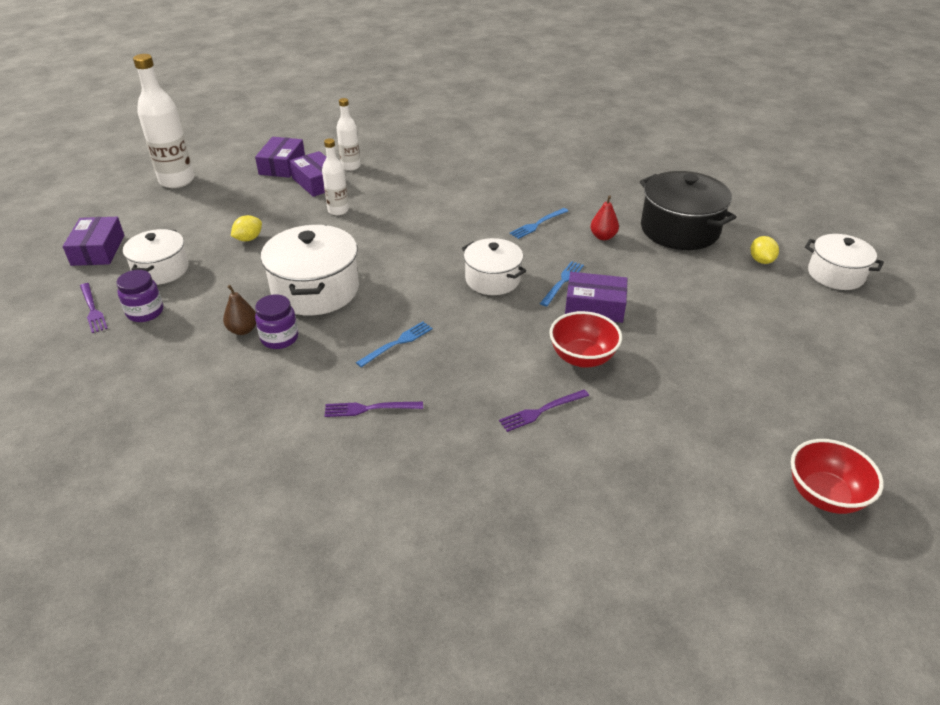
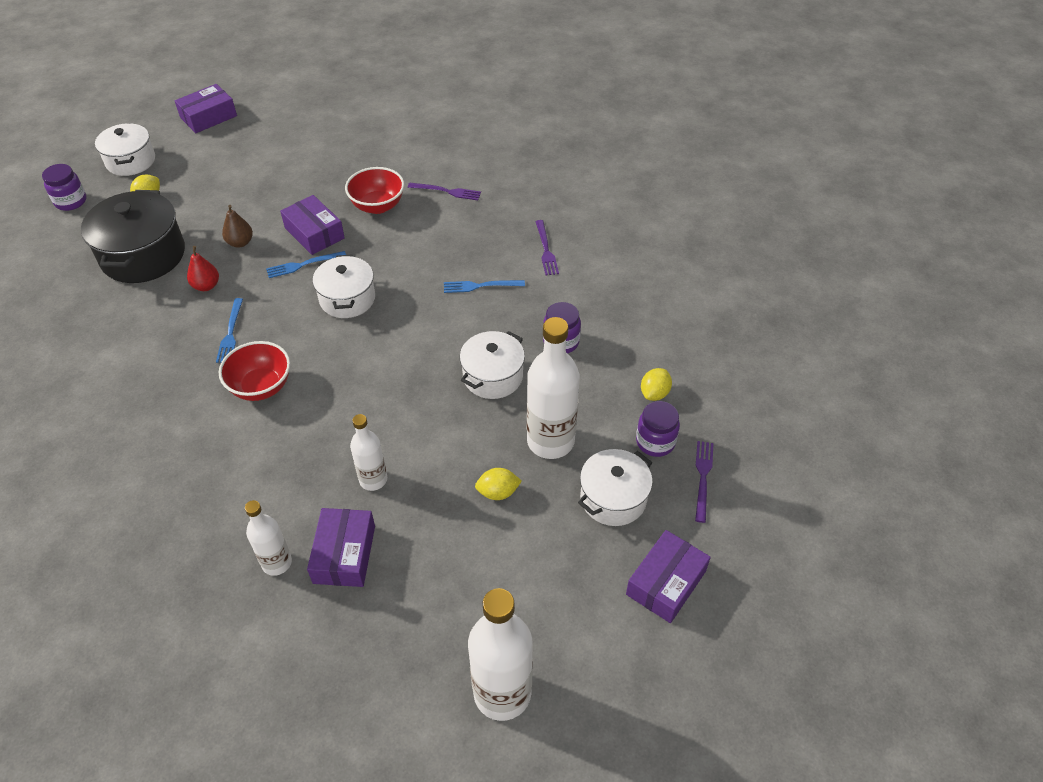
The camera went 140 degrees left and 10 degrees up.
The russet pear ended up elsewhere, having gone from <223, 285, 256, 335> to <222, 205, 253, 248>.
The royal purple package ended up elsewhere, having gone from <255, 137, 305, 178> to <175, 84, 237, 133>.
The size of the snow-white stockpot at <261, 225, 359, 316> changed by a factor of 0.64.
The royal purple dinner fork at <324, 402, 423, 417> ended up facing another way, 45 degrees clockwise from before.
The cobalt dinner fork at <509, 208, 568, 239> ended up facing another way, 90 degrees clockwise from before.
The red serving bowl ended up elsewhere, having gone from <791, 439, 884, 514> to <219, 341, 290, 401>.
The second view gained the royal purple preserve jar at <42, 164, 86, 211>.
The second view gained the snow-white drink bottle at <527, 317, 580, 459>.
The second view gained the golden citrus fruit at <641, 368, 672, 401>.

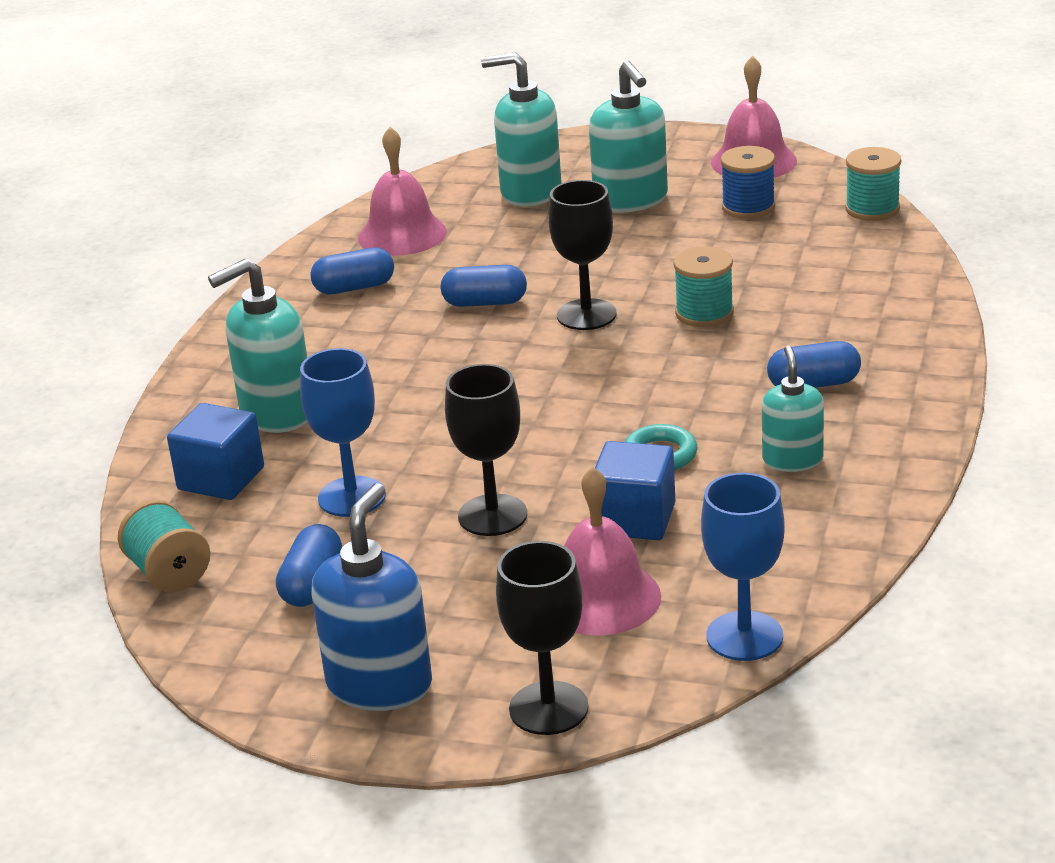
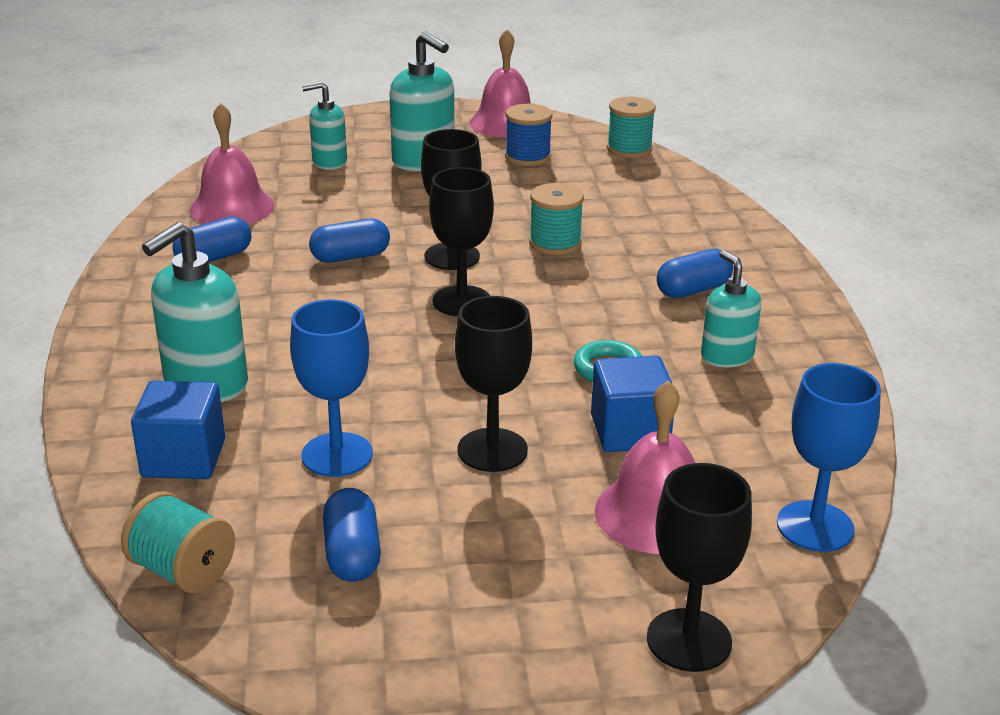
The camera went 25 degrees left and 0 degrees up.
The second view lost the cobalt pump bottle at <312, 483, 432, 711>.
The size of the turquoise pump bottle at <481, 52, 562, 207> changed by a factor of 0.63.
The second view gained the jet-black chalice at <429, 167, 494, 316>.

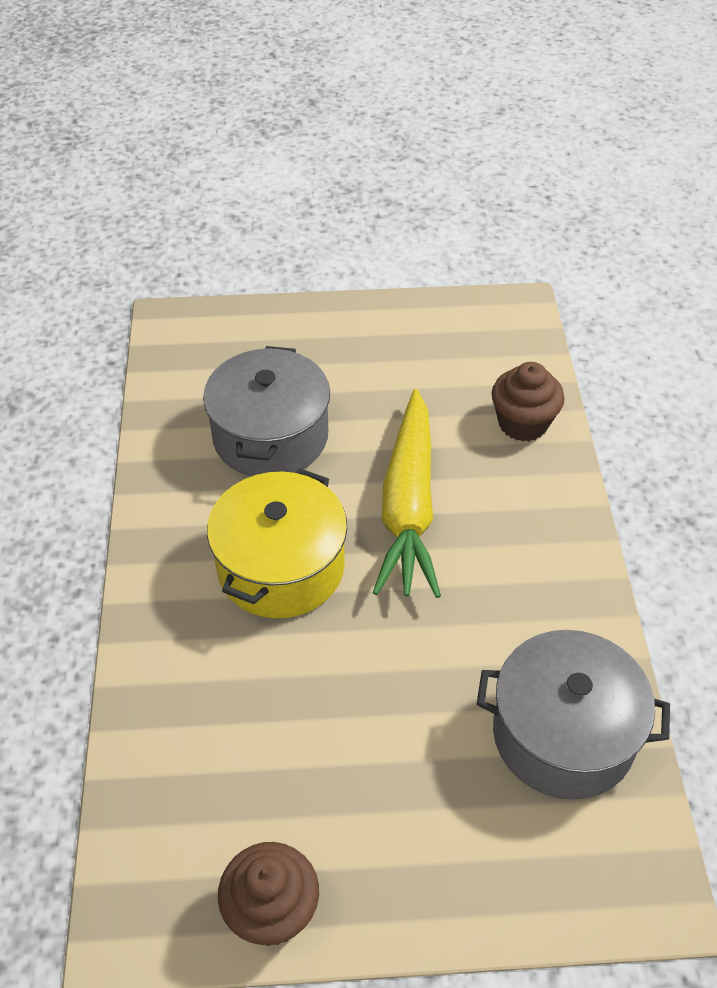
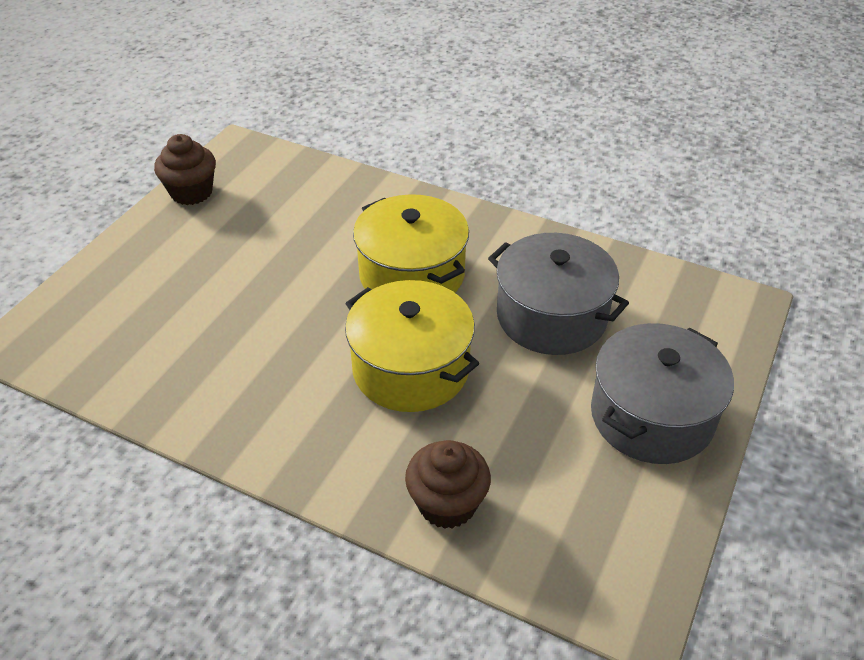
The camera went 120 degrees right and 5 degrees down.
Where the golden toy carrot stood at <373, 389, 441, 598>, the golden stockpot came to stand at <345, 280, 479, 412>.
The gray stockpot ended up elsewhere, having gone from <477, 630, 670, 800> to <591, 323, 734, 464>.

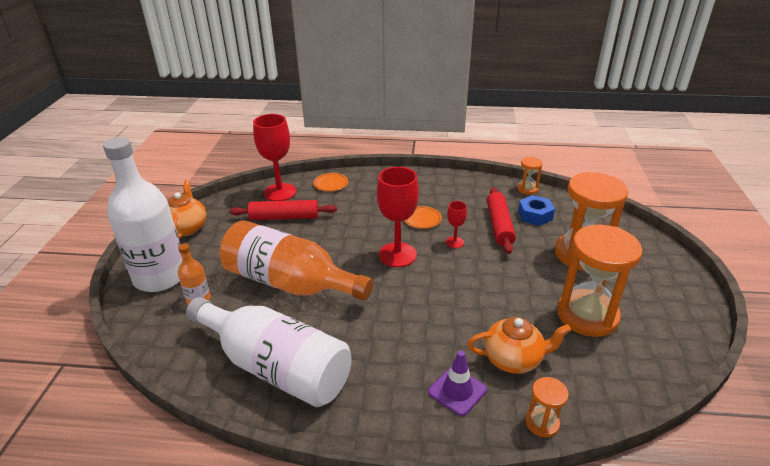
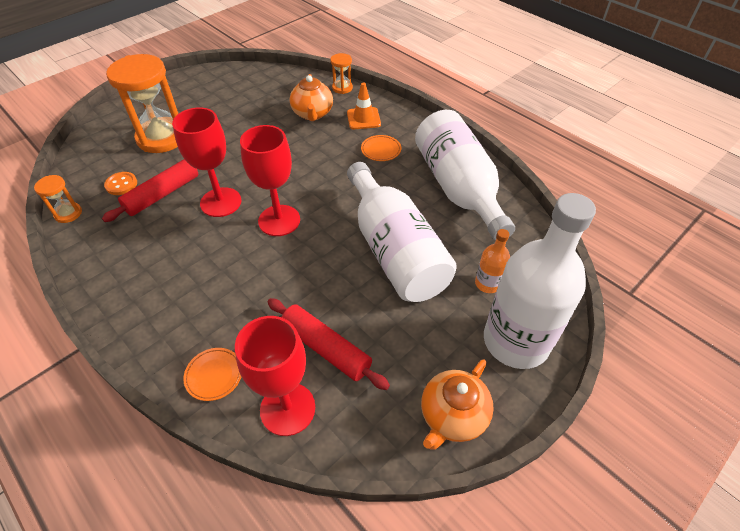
The camera went 140 degrees left and 15 degrees up.
What was the bright orange drink bottle at <220, 220, 373, 301> turned into the snow-white drink bottle at <347, 162, 457, 302>.
The bright orange flat dish ended up elsewhere, having gone from <404, 206, 442, 229> to <361, 135, 401, 161>.
What was the royal purple road cone at <428, 351, 487, 416> turned into the bright orange road cone at <347, 82, 381, 129>.
The size of the red chalice at <446, 201, 467, 248> changed by a factor of 2.00.
The bright orange teapot at <468, 317, 571, 374> ended up facing another way, 135 degrees counterclockwise from before.
Where the cobalt nut stood at <518, 195, 555, 226>, the bright orange sewing button came to stand at <104, 172, 137, 195>.
The second view lost the bright orange sandglass at <557, 225, 643, 337>.

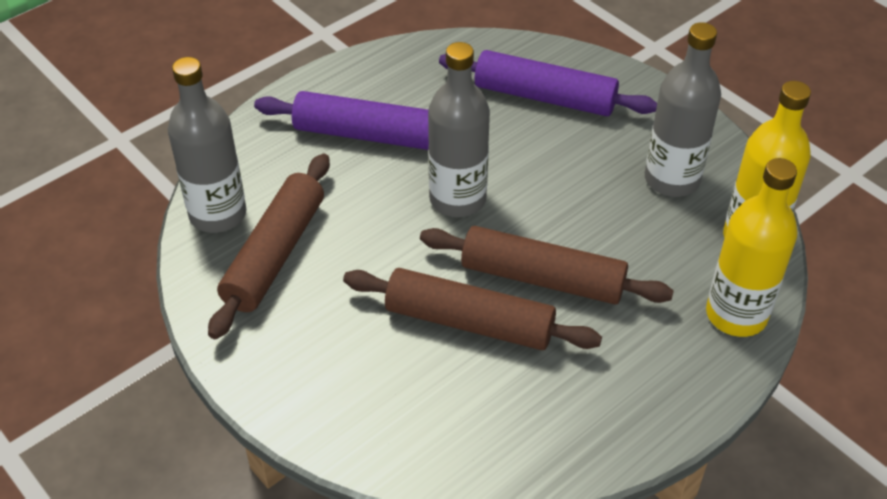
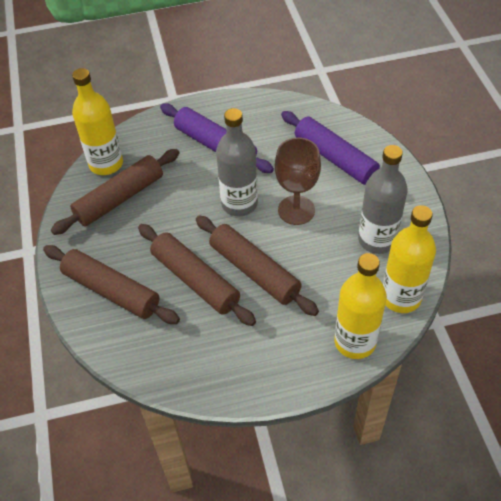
The camera went 30 degrees right and 5 degrees up.
What was the gray drink bottle at <168, 57, 246, 233> turned into the golden drink bottle at <72, 68, 123, 175>.
The second view gained the russet pastry roller at <43, 245, 180, 324>.
The second view gained the russet chalice at <275, 137, 321, 225>.

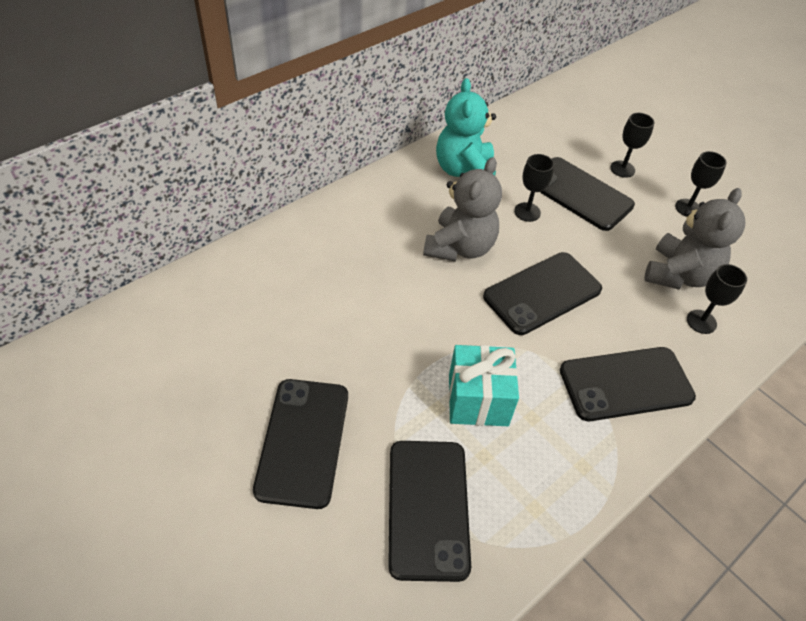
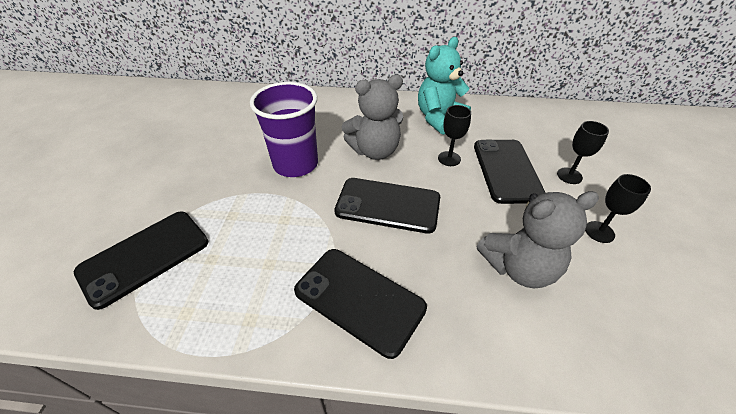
The camera went 50 degrees right and 5 degrees down.
The second view lost the jet-black smartphone at <253, 379, 348, 509>.
The second view lost the turquoise gift at <449, 345, 519, 426>.
The second view lost the jet-black chalice at <687, 264, 747, 334>.
The second view gained the royal purple cup at <250, 82, 318, 177>.

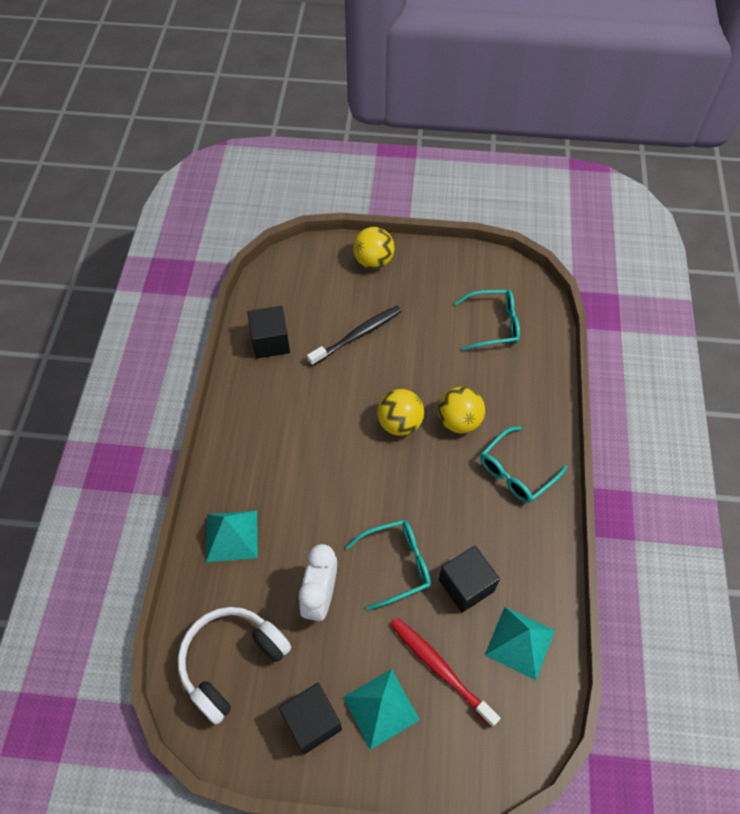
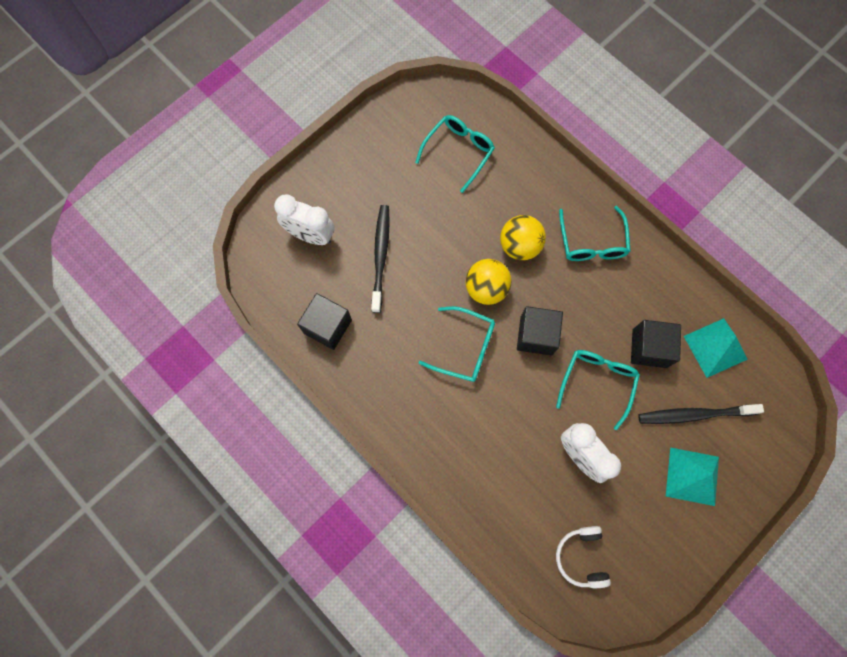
The camera went 50 degrees left and 15 degrees up.
The size of the snow-white headset at <178, 607, 291, 725> changed by a factor of 0.61.
The second view lost the turquoise pyramid at <206, 510, 258, 562>.
The jet-black solid cube ended up elsewhere, having gone from <279, 683, 342, 754> to <517, 306, 563, 356>.
The second view lost the golden play ball at <353, 227, 394, 269>.
What was the red tooth brush at <390, 617, 500, 727> turned into the jet-black tooth brush at <638, 404, 764, 424>.
The second view gained the snow-white alarm clock at <274, 195, 335, 245>.
The second view gained the turquoise eyeglasses at <418, 306, 495, 382>.

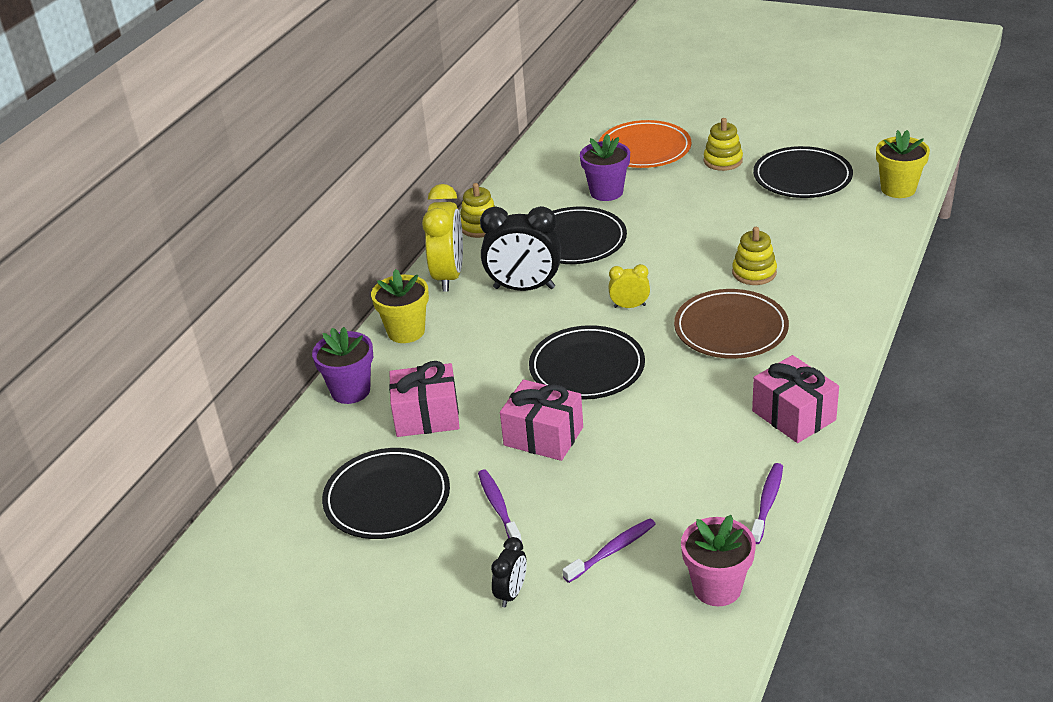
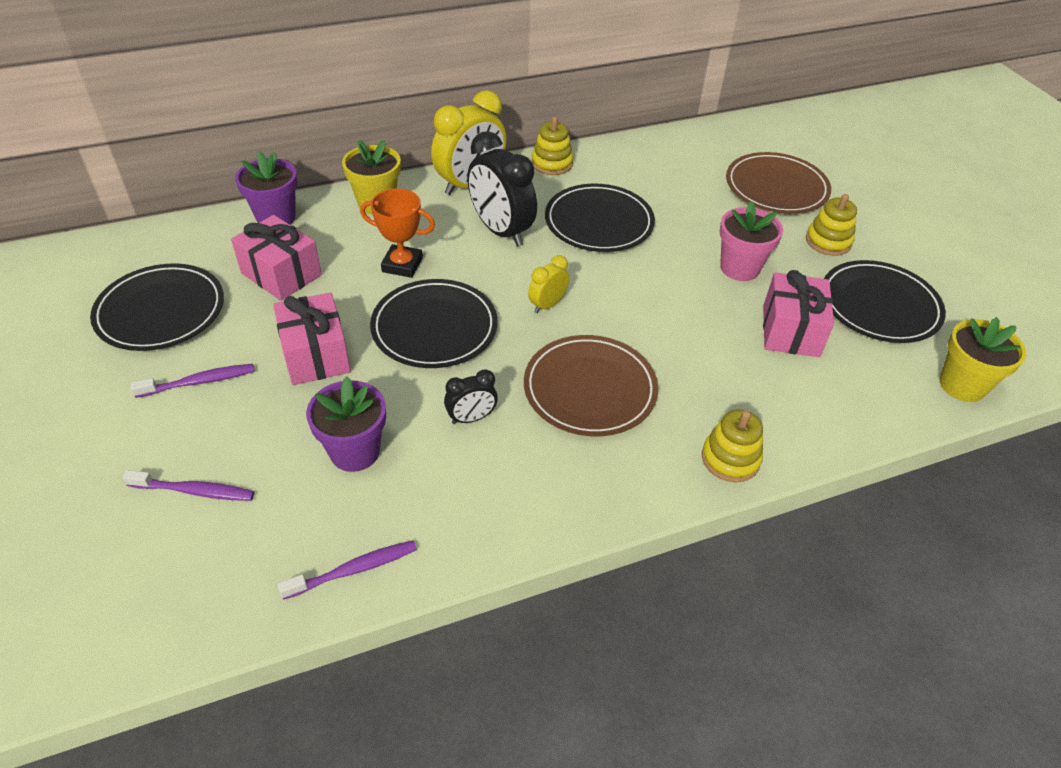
The camera went 40 degrees right and 10 degrees up.
The royal purple tooth brush at <478, 469, 522, 542> ended up facing another way, 45 degrees clockwise from before.
The jet-black alarm clock ended up elsewhere, having gone from <491, 537, 527, 607> to <444, 369, 498, 424>.
The royal purple potted plant ended up elsewhere, having gone from <580, 134, 630, 201> to <306, 377, 386, 472>.
What was the bright orange flat dish at <599, 120, 691, 168> turned into the russet flat dish at <726, 152, 831, 214>.
The golden alarm clock at <608, 264, 650, 308> ended up facing another way, 90 degrees counterclockwise from before.
The rose-pink potted plant ended up elsewhere, having gone from <681, 515, 756, 606> to <720, 201, 783, 281>.
The golden stacking toy ended up elsewhere, having gone from <732, 227, 777, 285> to <702, 410, 763, 482>.
The rose-pink gift ended up elsewhere, having gone from <752, 355, 839, 443> to <763, 270, 834, 357>.
The second view gained the bright orange trophy at <360, 188, 435, 278>.

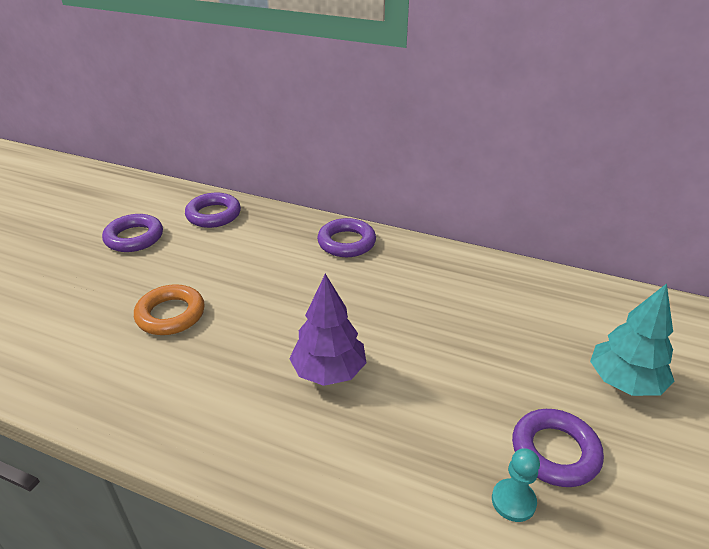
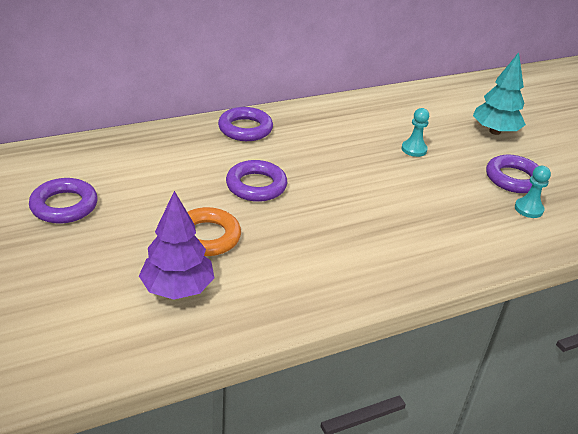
The camera went 50 degrees left and 0 degrees up.
The royal purple hoop ended up elsewhere, having gone from <185, 193, 241, 228> to <226, 160, 287, 202>.
The royal purple fir tree ended up elsewhere, having gone from <289, 274, 366, 386> to <139, 191, 214, 300>.
The second view gained the turquoise chess pawn at <402, 108, 429, 157>.

